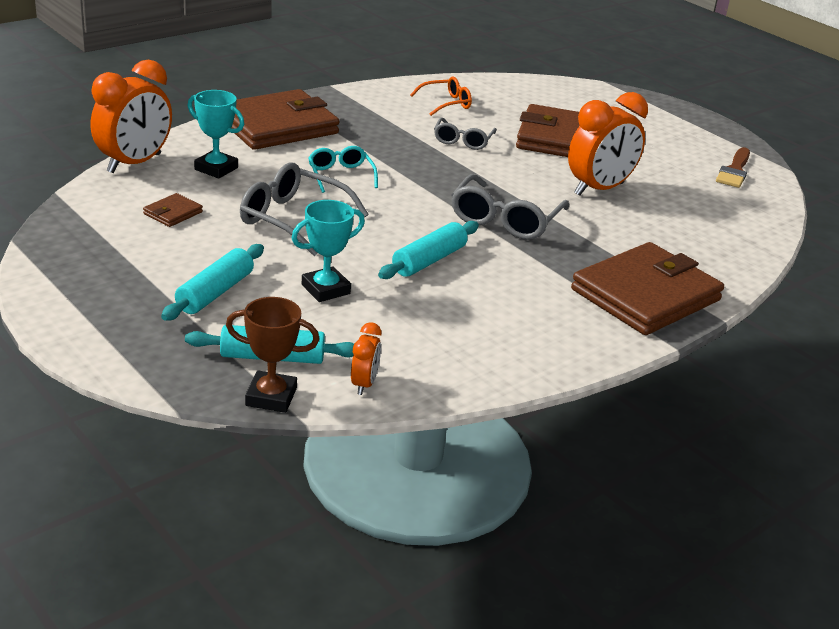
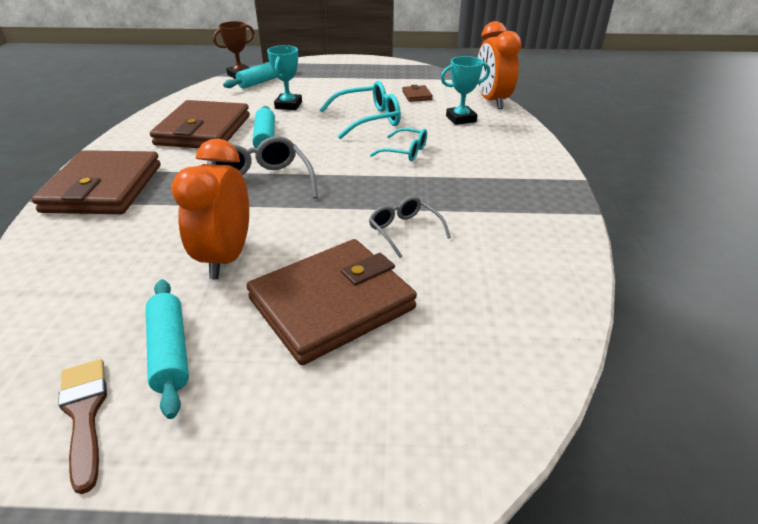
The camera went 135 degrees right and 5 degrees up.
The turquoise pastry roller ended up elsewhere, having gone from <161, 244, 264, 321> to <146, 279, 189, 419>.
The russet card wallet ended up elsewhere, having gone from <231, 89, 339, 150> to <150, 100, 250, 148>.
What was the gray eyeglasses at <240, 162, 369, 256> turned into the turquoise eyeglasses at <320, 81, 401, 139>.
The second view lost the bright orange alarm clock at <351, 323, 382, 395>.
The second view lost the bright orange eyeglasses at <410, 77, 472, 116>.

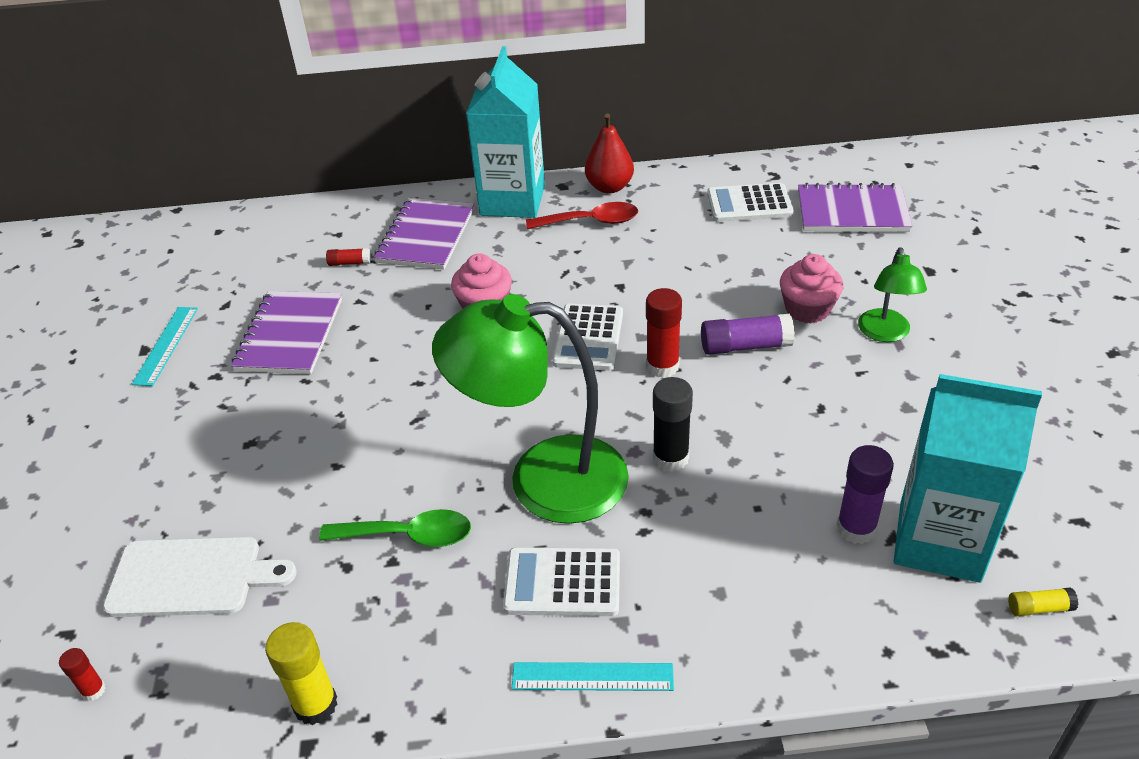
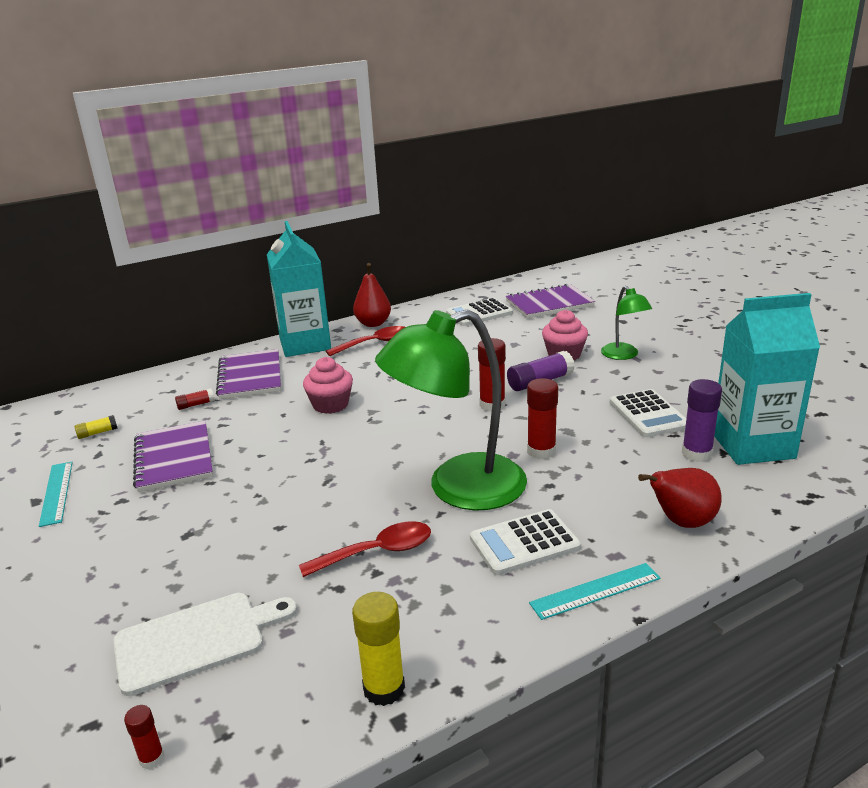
The camera went 25 degrees left and 15 degrees down.
What was the emerald spoon at <319, 509, 471, 547> turned into the red spoon at <299, 521, 431, 577>.
The snow-white pocket calculator ended up elsewhere, having gone from <552, 304, 623, 371> to <610, 389, 686, 437>.
What was the jet-black stick of glue at <653, 377, 693, 472> turned into the red stick of glue at <527, 378, 558, 459>.
The golden stick of glue ended up elsewhere, having gone from <1008, 587, 1078, 616> to <74, 415, 118, 439>.
The second view gained the red pear at <638, 468, 722, 528>.

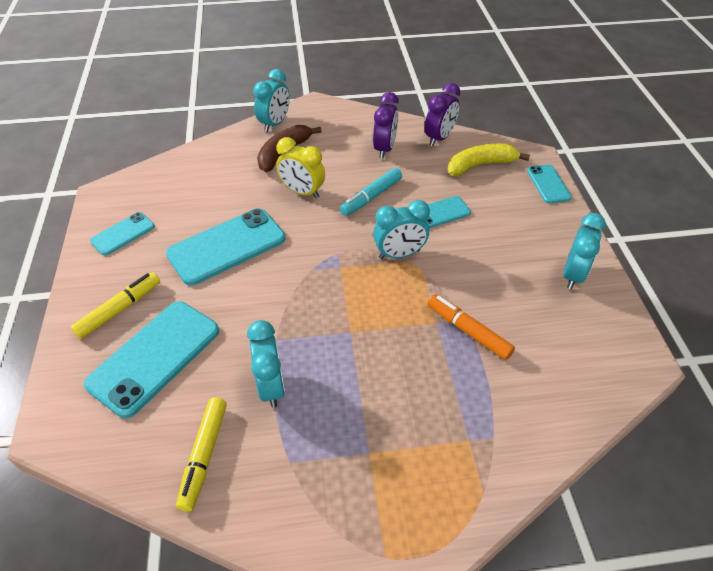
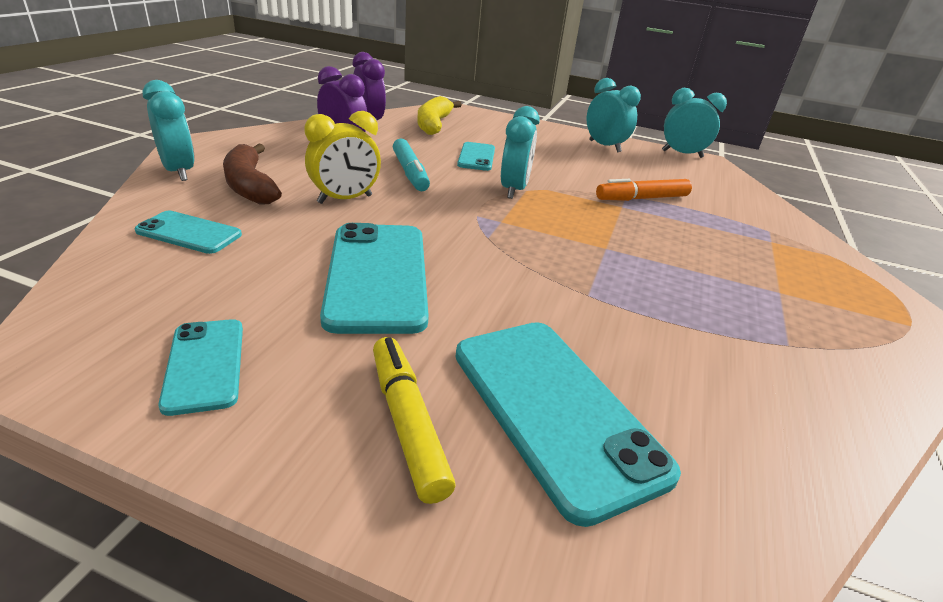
The camera went 65 degrees left and 15 degrees down.
The second view lost the golden marker at <176, 397, 227, 512>.
The turquoise alarm clock ended up elsewhere, having gone from <247, 320, 285, 408> to <662, 88, 727, 158>.
The turquoise smartphone ended up elsewhere, having gone from <527, 164, 572, 203> to <134, 211, 242, 254>.

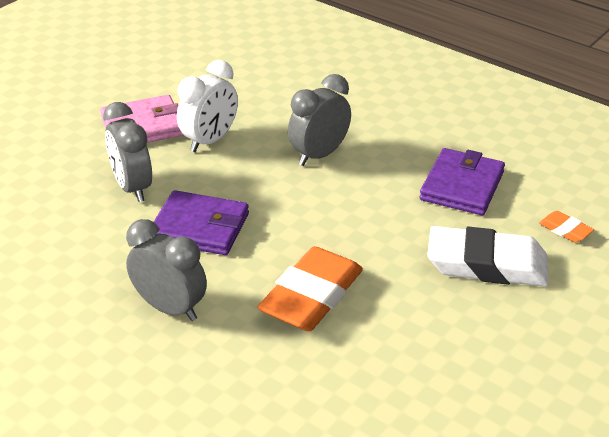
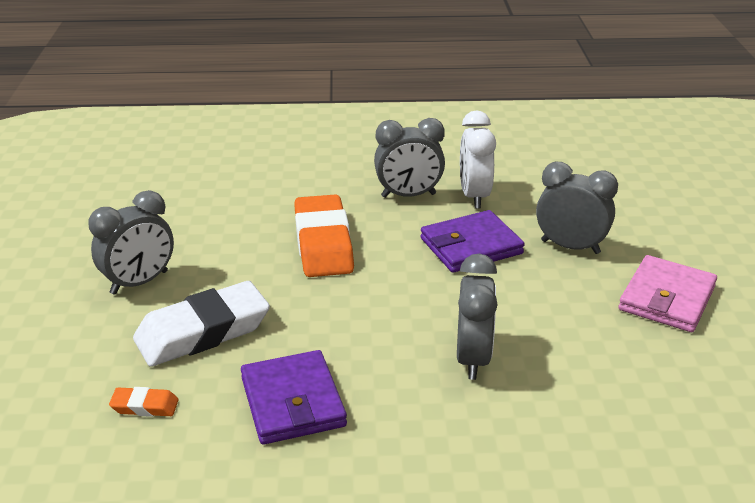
The camera went 140 degrees right and 5 degrees down.
The snow-white alarm clock ended up elsewhere, having gone from <177, 60, 238, 152> to <460, 111, 496, 209>.
The second view gained the gray alarm clock at <88, 190, 174, 295>.

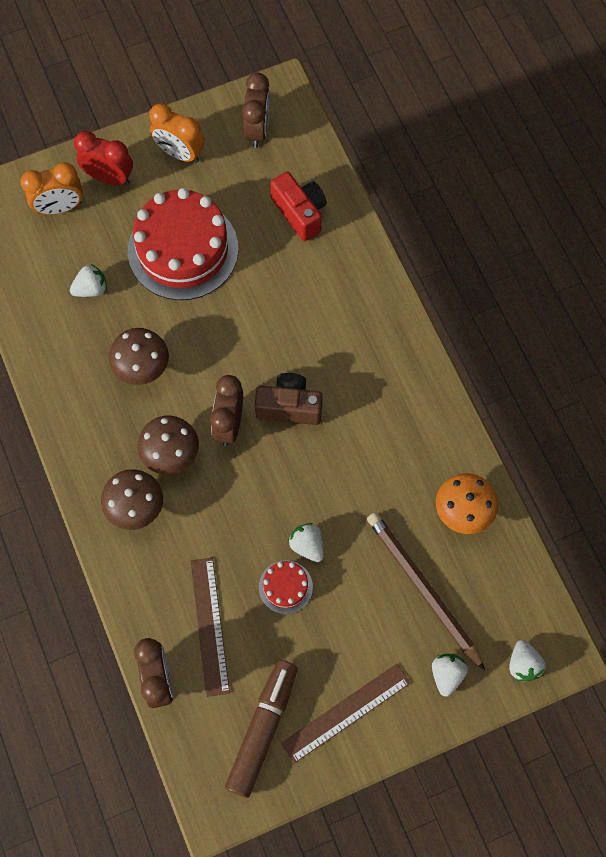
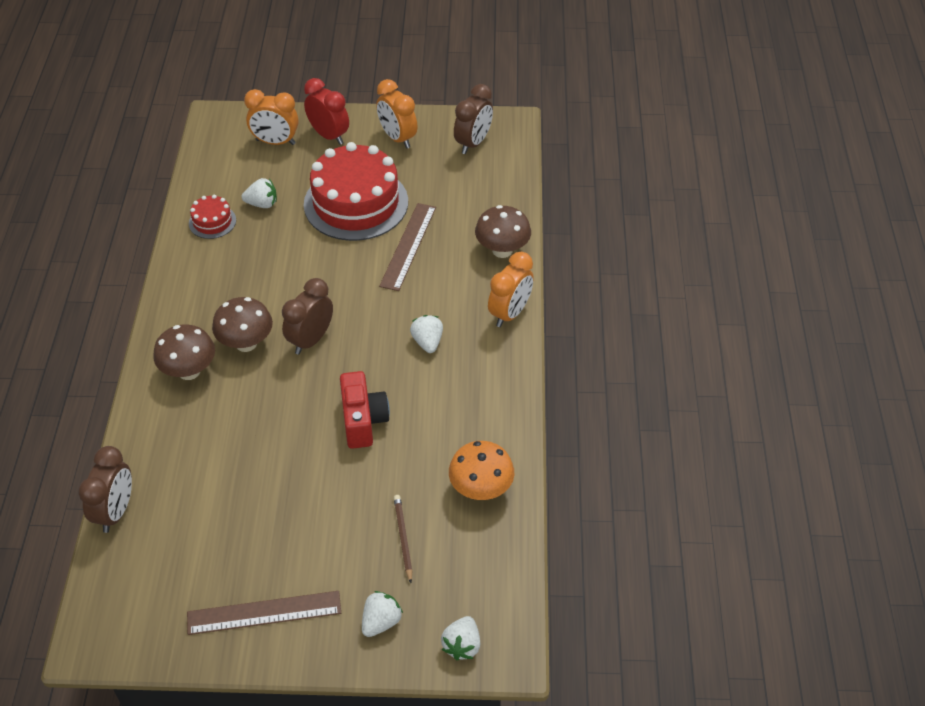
The camera went 25 degrees right and 20 degrees down.
The russet toadstool ended up elsewhere, having gone from <109, 328, 169, 385> to <475, 205, 531, 258>.
The russet measuring stick ended up elsewhere, having gone from <190, 558, 230, 697> to <379, 203, 436, 291>.
The second view lost the russet marker at <225, 660, 298, 798>.
The second view lost the russet camera at <254, 373, 323, 425>.
The red layer cake ended up elsewhere, having gone from <259, 560, 313, 614> to <189, 195, 236, 239>.
The red camera ended up elsewhere, having gone from <270, 172, 327, 241> to <340, 371, 390, 449>.
The snow-white berry ended up elsewhere, having gone from <288, 523, 324, 562> to <410, 315, 443, 353>.
The size of the russet pencil at <367, 512, 485, 670> changed by a factor of 0.50.
The second view gained the bright orange alarm clock at <488, 252, 534, 327>.

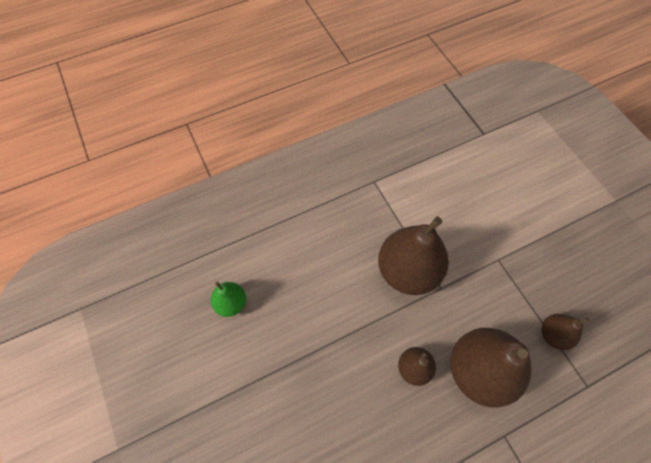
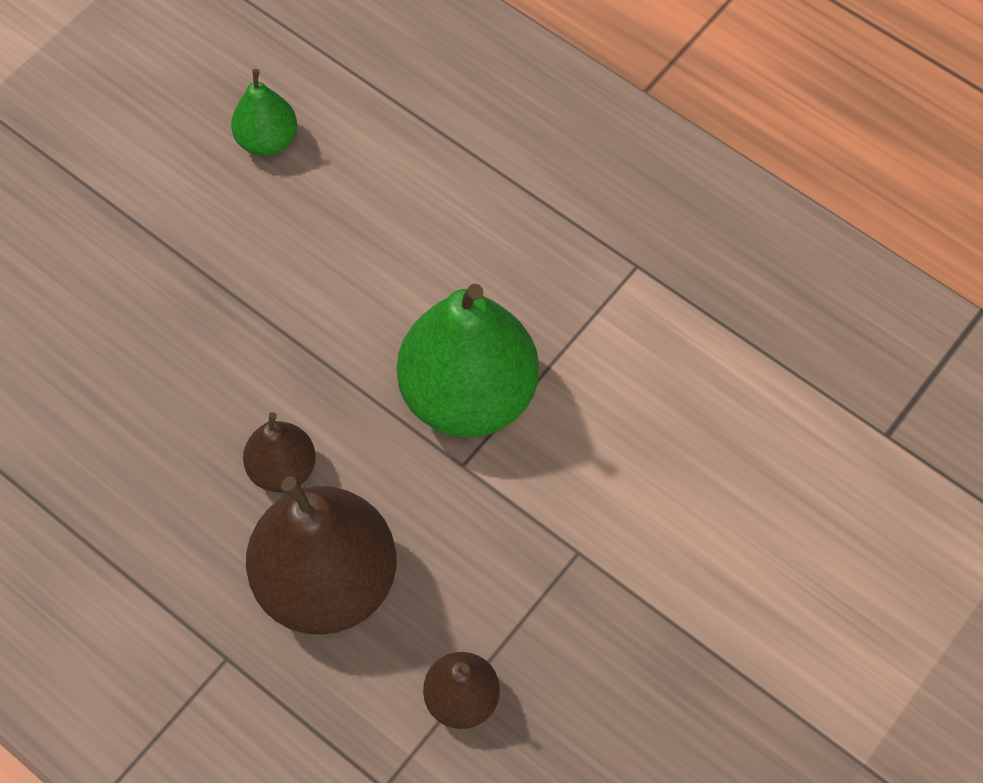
The camera went 65 degrees right and 0 degrees up.
What was the russet pear at <378, 217, 449, 295> turned into the emerald pear at <397, 284, 539, 438>.

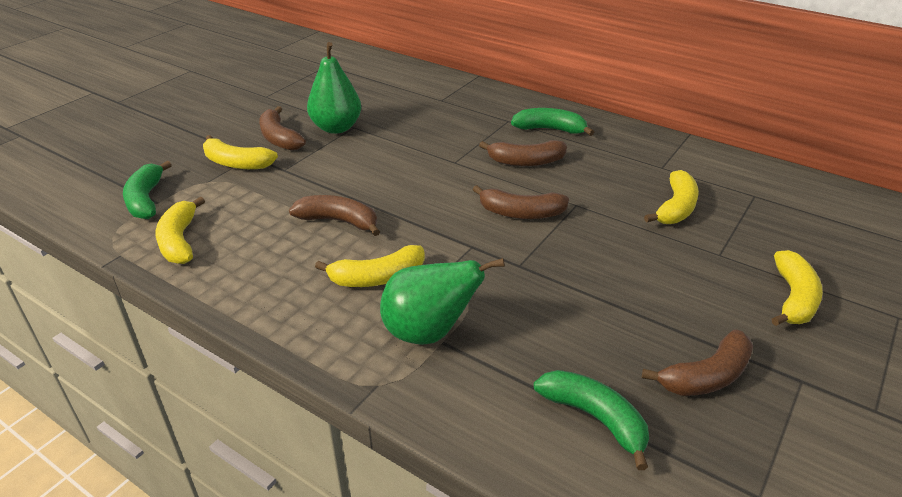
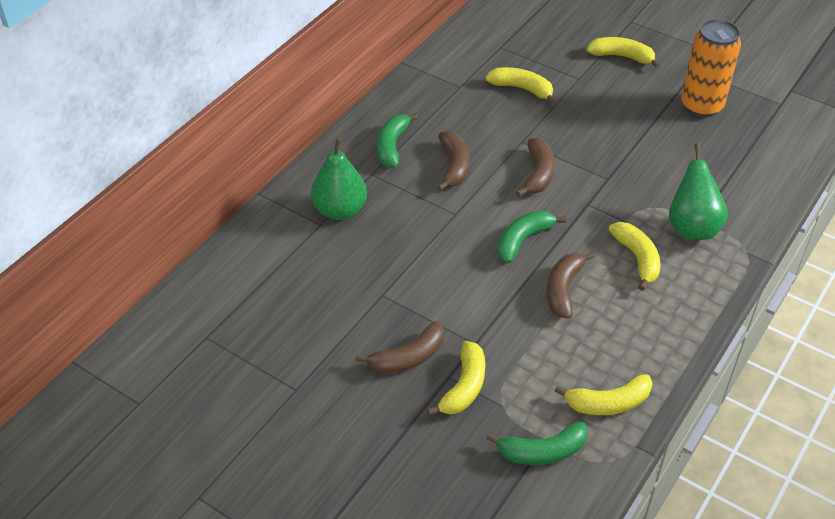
The camera went 90 degrees left and 10 degrees up.
The emerald pear ended up elsewhere, having gone from <307, 42, 361, 134> to <311, 138, 367, 220>.
The emerald toy banana ended up elsewhere, having gone from <534, 370, 649, 470> to <497, 210, 566, 263>.
Where the russet toy banana stood at <642, 330, 753, 396>, the bright orange can came to stand at <681, 19, 741, 117>.

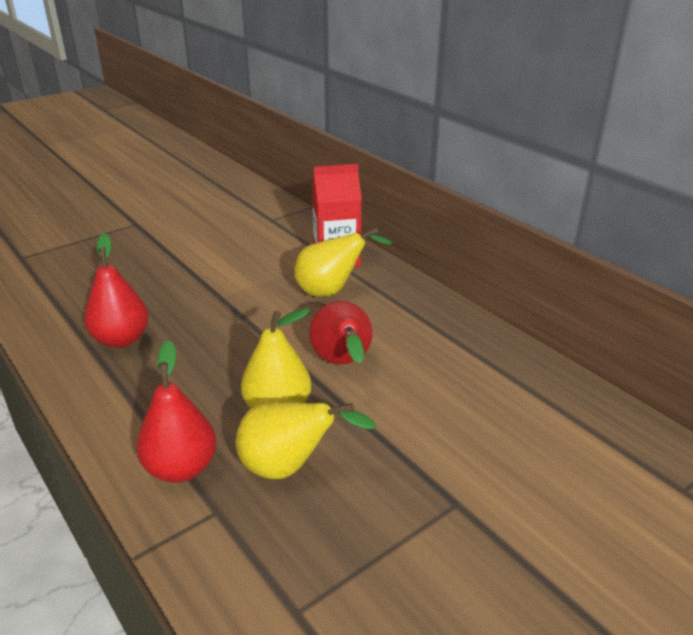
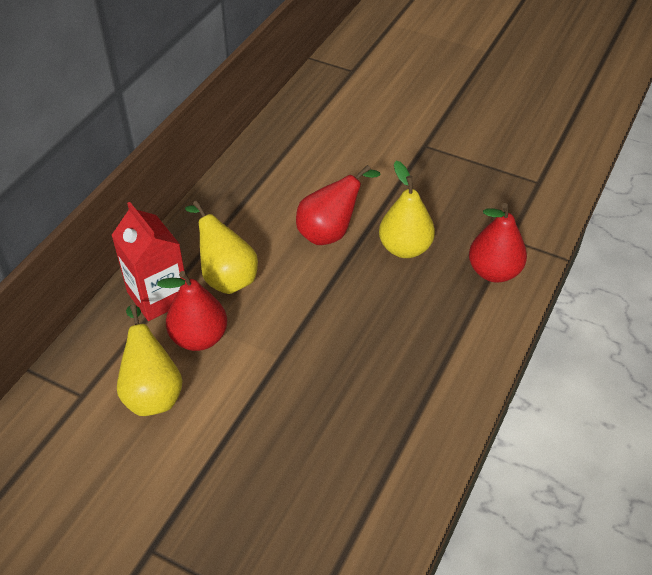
The camera went 115 degrees left and 15 degrees up.
The red pear ended up elsewhere, having gone from <84, 233, 149, 348> to <157, 271, 227, 351>.
The golden pear ended up elsewhere, having gone from <236, 402, 376, 479> to <117, 305, 183, 416>.

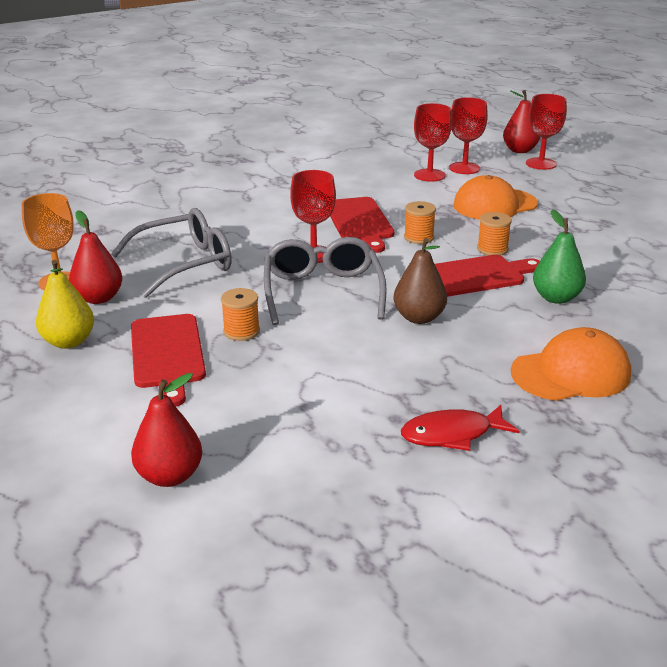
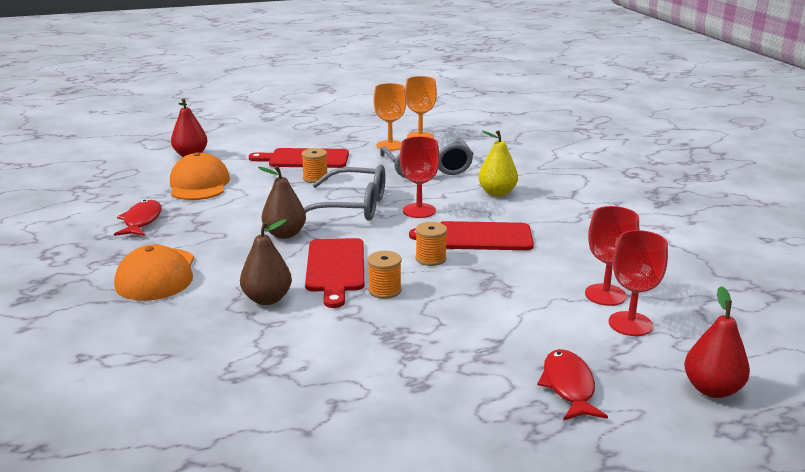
The camera went 105 degrees right and 5 degrees down.
The golden pear ended up elsewhere, having gone from <36, 260, 94, 349> to <478, 130, 518, 196>.
Where the red pear stood at <69, 210, 122, 304>, the bright orange chalice came to stand at <374, 83, 406, 151>.
The bright orange peaked cap ended up elsewhere, having gone from <453, 175, 538, 220> to <170, 152, 230, 200>.
The second view lost the red chalice at <526, 94, 567, 170>.
What was the emerald pear at <533, 209, 586, 304> turned into the russet pear at <240, 219, 292, 305>.
The second view gained the red fish figure at <537, 349, 608, 421>.

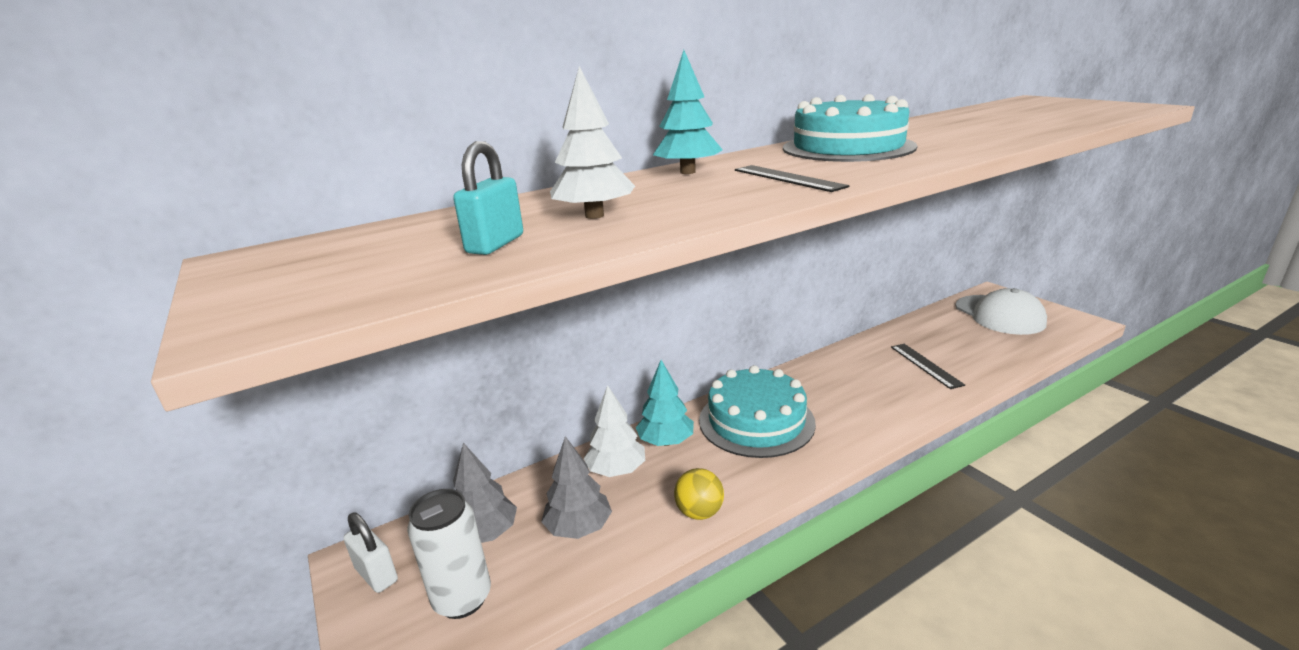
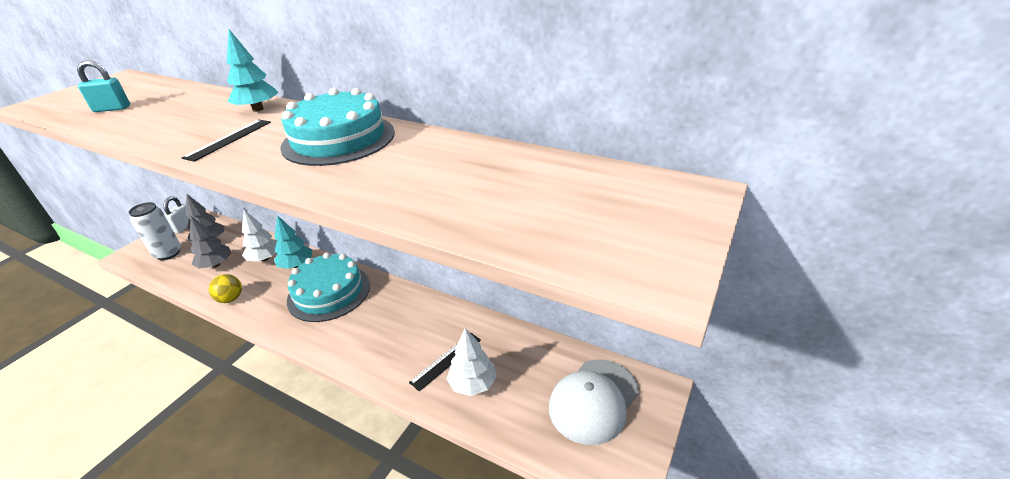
The camera went 60 degrees right and 10 degrees up.
The snow-white fir tree ended up elsewhere, having gone from <550, 66, 635, 219> to <446, 328, 497, 396>.

